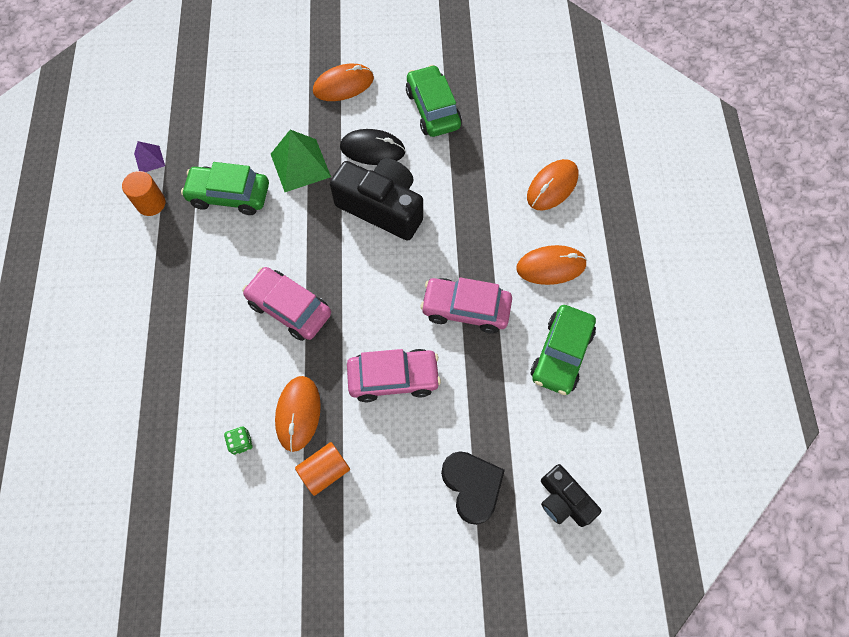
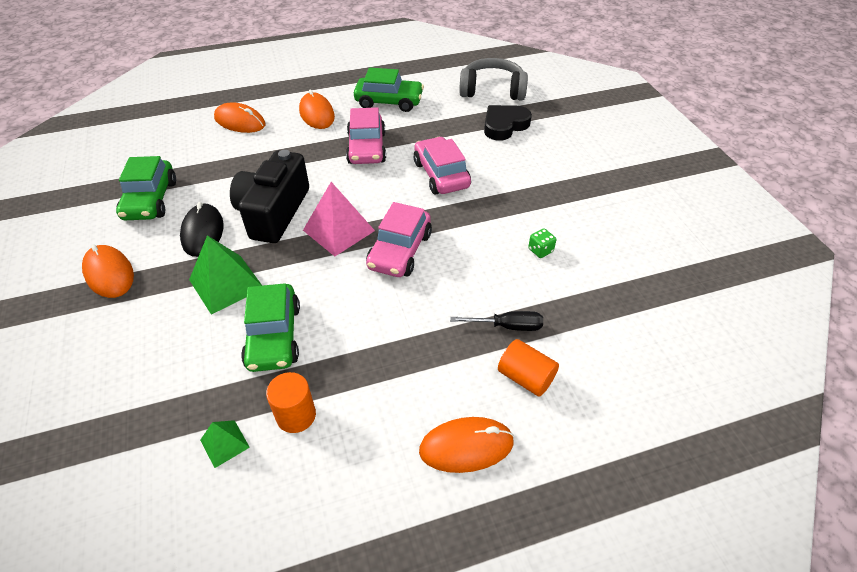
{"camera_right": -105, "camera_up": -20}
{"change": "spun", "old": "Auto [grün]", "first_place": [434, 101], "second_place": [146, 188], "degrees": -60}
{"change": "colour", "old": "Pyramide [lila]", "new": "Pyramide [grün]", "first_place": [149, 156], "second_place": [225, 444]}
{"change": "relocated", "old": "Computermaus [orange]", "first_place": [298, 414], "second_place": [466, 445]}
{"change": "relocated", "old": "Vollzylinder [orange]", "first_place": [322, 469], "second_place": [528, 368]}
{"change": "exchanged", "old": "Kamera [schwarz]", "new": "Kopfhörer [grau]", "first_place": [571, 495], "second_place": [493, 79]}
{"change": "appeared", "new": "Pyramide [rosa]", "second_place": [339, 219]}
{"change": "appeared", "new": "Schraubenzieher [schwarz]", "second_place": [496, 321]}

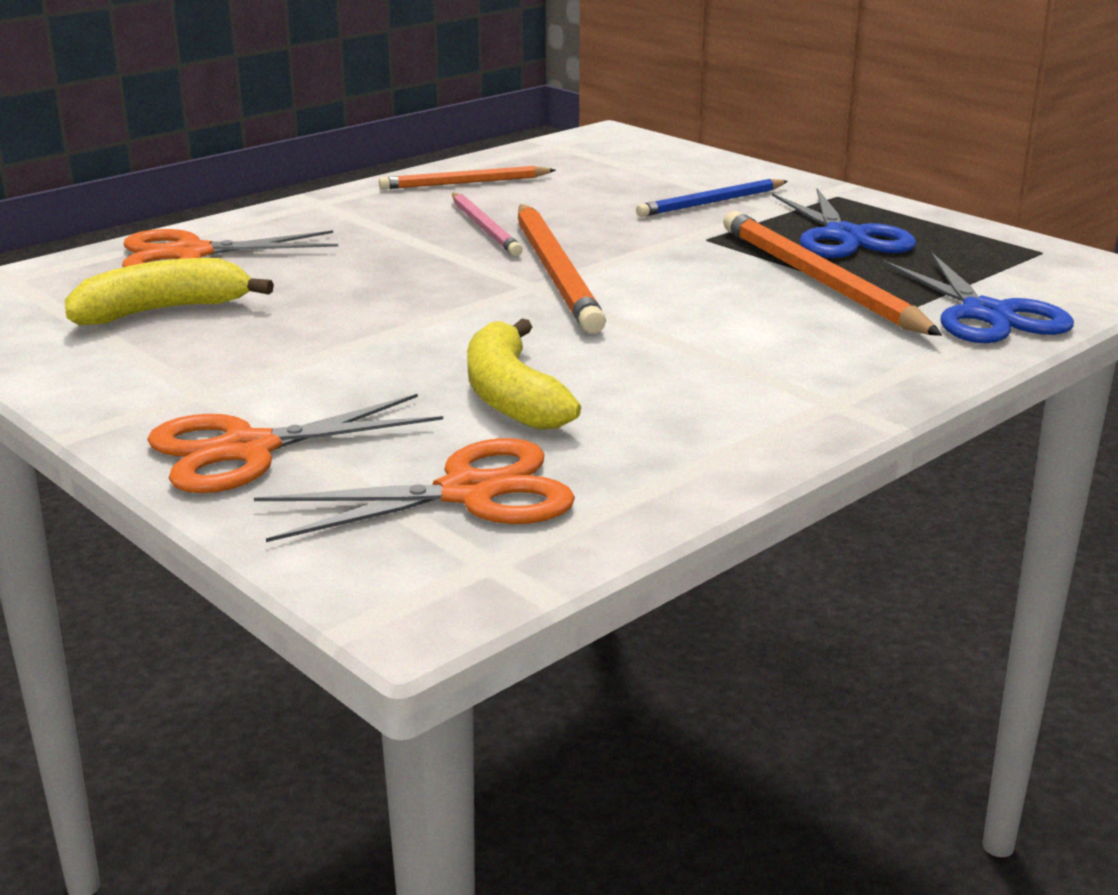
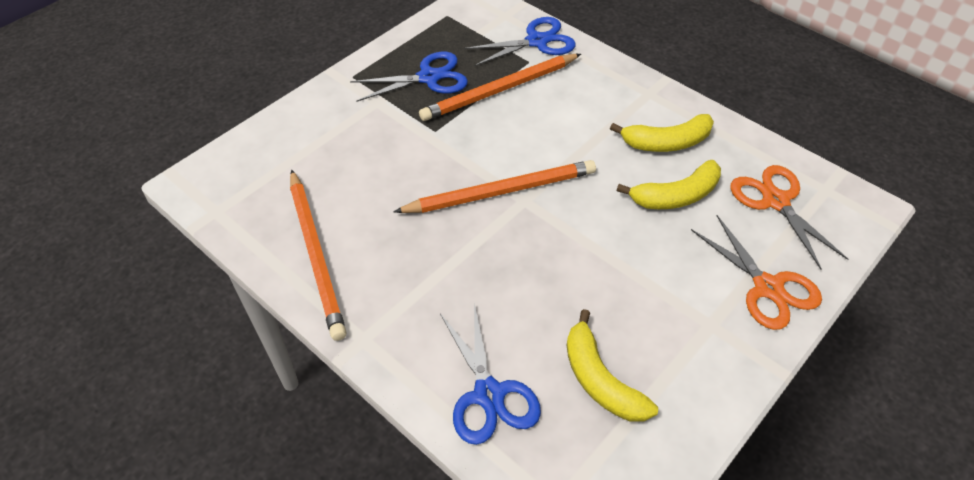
{"camera_right": -95, "camera_up": 25}
{"change": "size", "old": "Bleistift [orange]", "first_place": [467, 177], "second_place": [318, 255], "factor": 1.67}
{"change": "missing", "old": "Bleistift [blau]", "first_place": [712, 198]}
{"change": "missing", "old": "Bleistift [rosa]", "first_place": [487, 224]}
{"change": "colour", "old": "Schere [orange]", "new": "Schere [blau]", "first_place": [230, 248], "second_place": [490, 374]}
{"change": "appeared", "new": "Banane [gelb]", "second_place": [662, 133]}

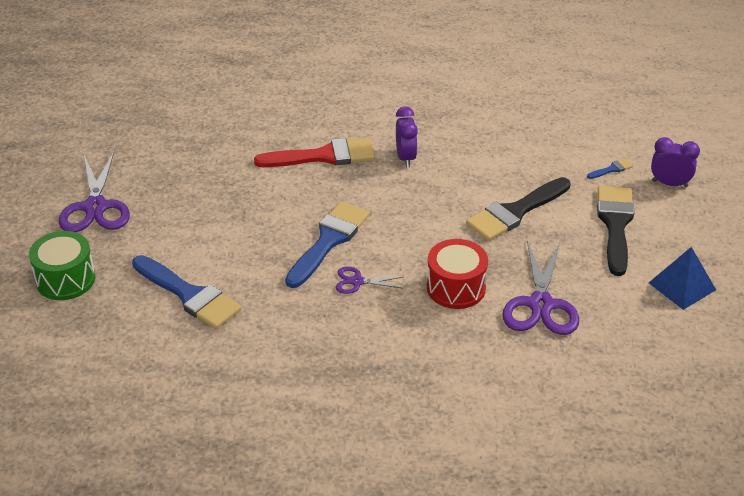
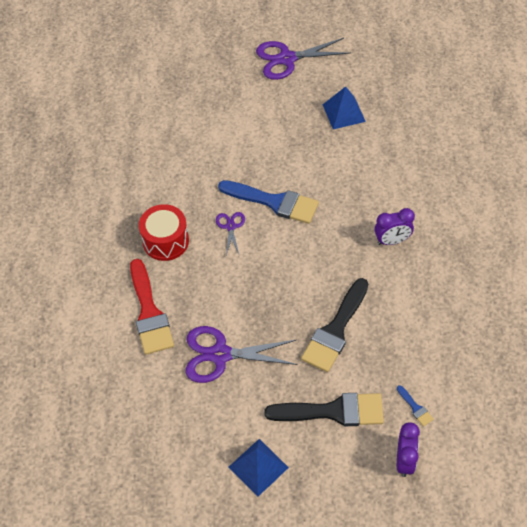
{"camera_right": 85, "camera_up": 15}
{"change": "relocated", "old": "Pinsel [rot]", "first_place": [314, 152], "second_place": [152, 307]}
{"change": "spun", "old": "Pinsel [schwarz]", "first_place": [518, 209], "second_place": [334, 325], "degrees": -105}
{"change": "missing", "old": "Trommel [grün]", "first_place": [62, 265]}
{"change": "relocated", "old": "Trommel [rot]", "first_place": [457, 274], "second_place": [164, 232]}
{"change": "missing", "old": "Pinsel [blau]", "first_place": [187, 292]}
{"change": "appeared", "new": "Pyramide [blau]", "second_place": [344, 107]}

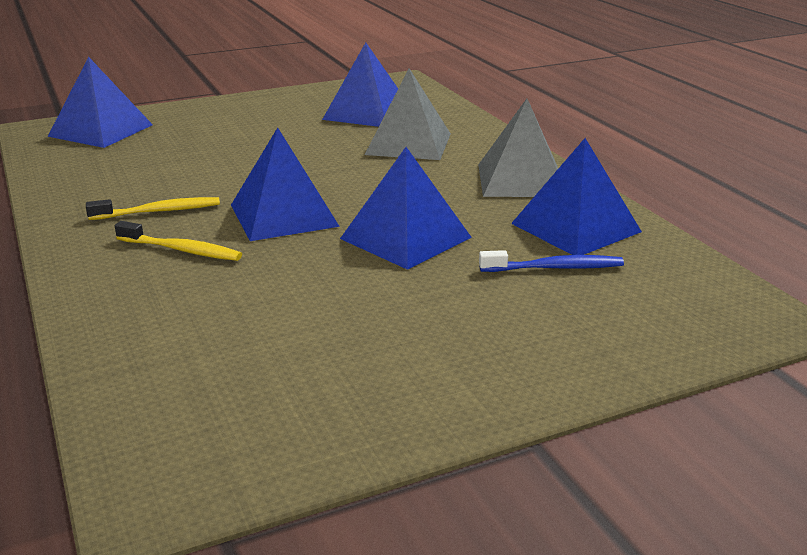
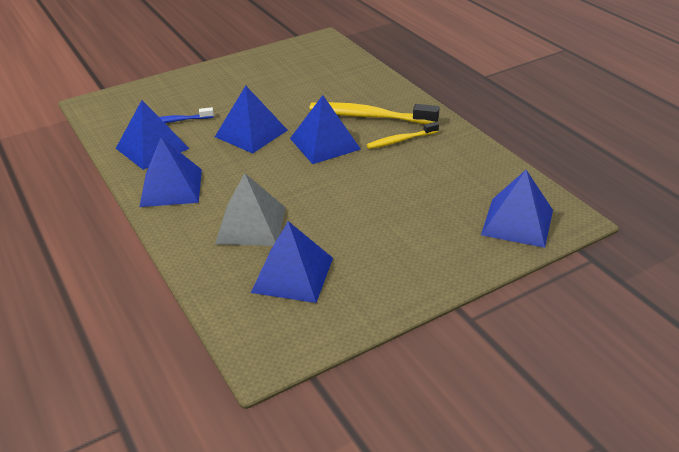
{"camera_right": 175, "camera_up": 10}
{"change": "colour", "old": "Pyramide [grau]", "new": "Pyramide [blau]", "first_place": [518, 148], "second_place": [170, 172]}
{"change": "size", "old": "Zahnbürste [gelb]", "first_place": [178, 241], "second_place": [374, 113], "factor": 1.77}

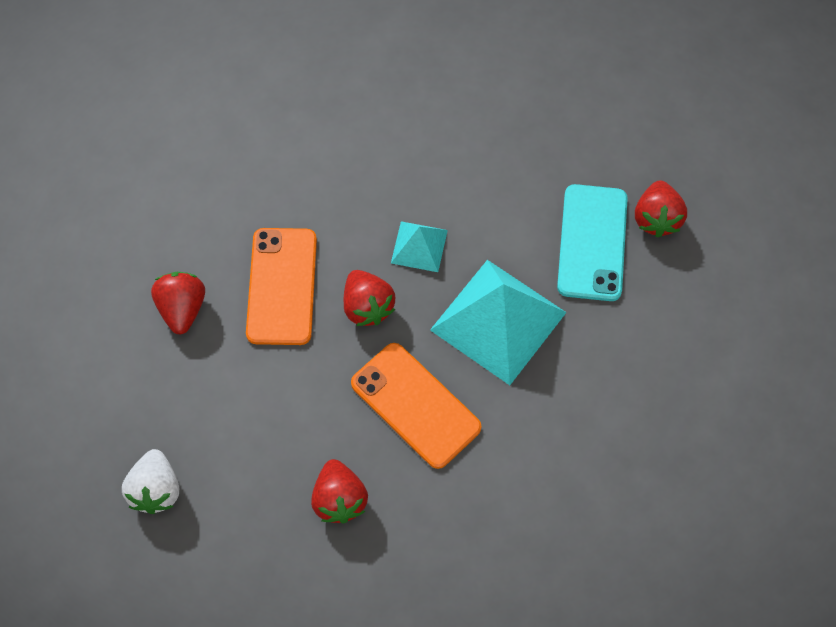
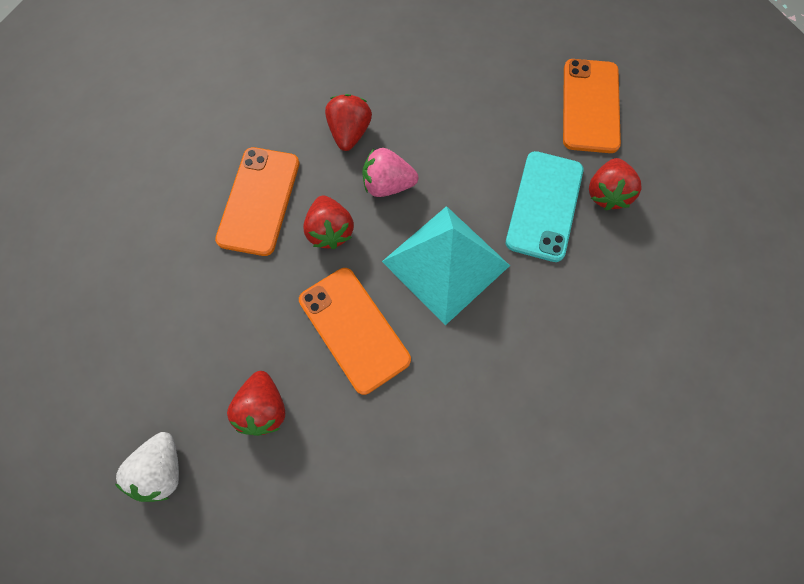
{"camera_right": 10, "camera_up": 5}
{"change": "exchanged", "old": "Pyramide [türkis]", "new": "Erdbeere [rosa]", "first_place": [419, 246], "second_place": [390, 172]}
{"change": "relocated", "old": "Erdbeere [rot]", "first_place": [178, 303], "second_place": [348, 122]}
{"change": "relocated", "old": "Erdbeere [weiß]", "first_place": [150, 481], "second_place": [147, 467]}
{"change": "appeared", "new": "Handy [orange]", "second_place": [592, 106]}

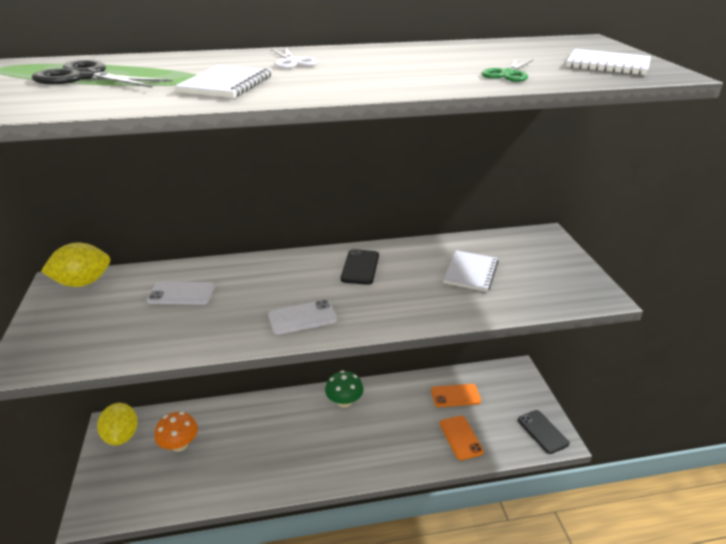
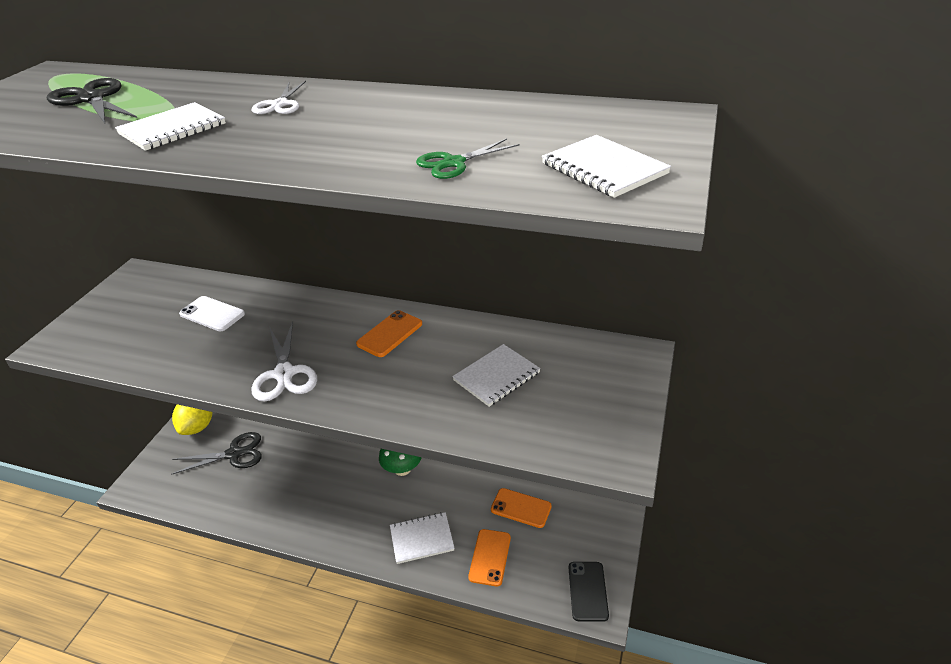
{"camera_right": 30, "camera_up": 5}
{"change": "missing", "old": "Zitrone [gelb]", "first_place": [75, 265]}
{"change": "colour", "old": "Handy [schwarz]", "new": "Handy [orange]", "first_place": [360, 267], "second_place": [389, 333]}
{"change": "exchanged", "old": "Handy [weiß]", "new": "Schere [weiß]", "first_place": [302, 317], "second_place": [284, 361]}
{"change": "exchanged", "old": "Pilz [orange]", "new": "Schere [schwarz]", "first_place": [176, 432], "second_place": [216, 453]}
{"change": "appeared", "new": "Notizbuch [weiß]", "second_place": [422, 538]}

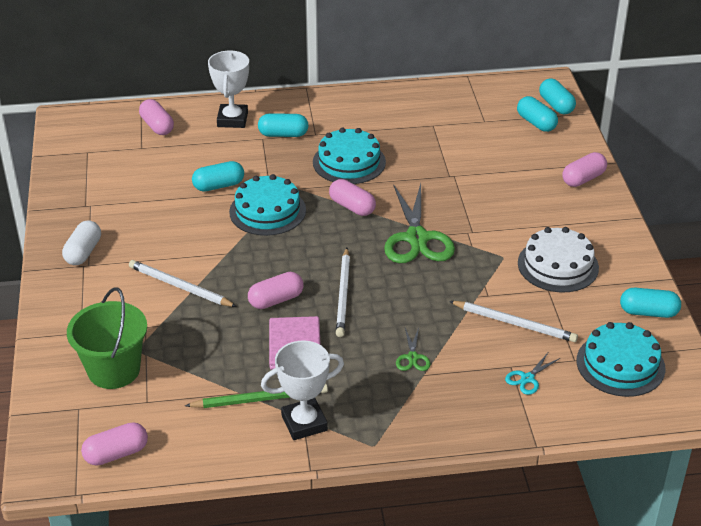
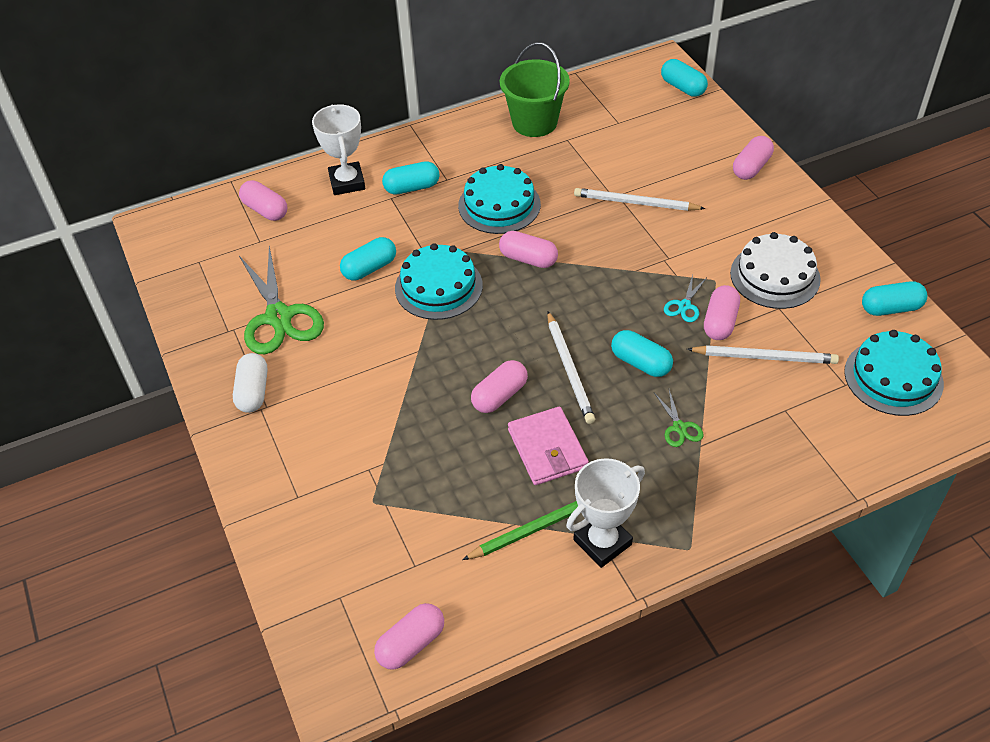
{"camera_right": -15, "camera_up": 10}
{"change": "relocated", "old": "Kapsel [türkis]", "first_place": [537, 114], "second_place": [642, 353]}
{"change": "relocated", "old": "Schere [grün]", "first_place": [419, 223], "second_place": [281, 300]}
{"change": "relocated", "old": "Bleistift [weiß]", "first_place": [183, 283], "second_place": [640, 199]}
{"change": "relocated", "old": "Eimer [grün]", "first_place": [107, 338], "second_place": [535, 89]}
{"change": "relocated", "old": "Schere [türkis]", "first_place": [532, 374], "second_place": [685, 298]}
{"change": "appeared", "new": "Kapsel [rosa]", "second_place": [722, 312]}

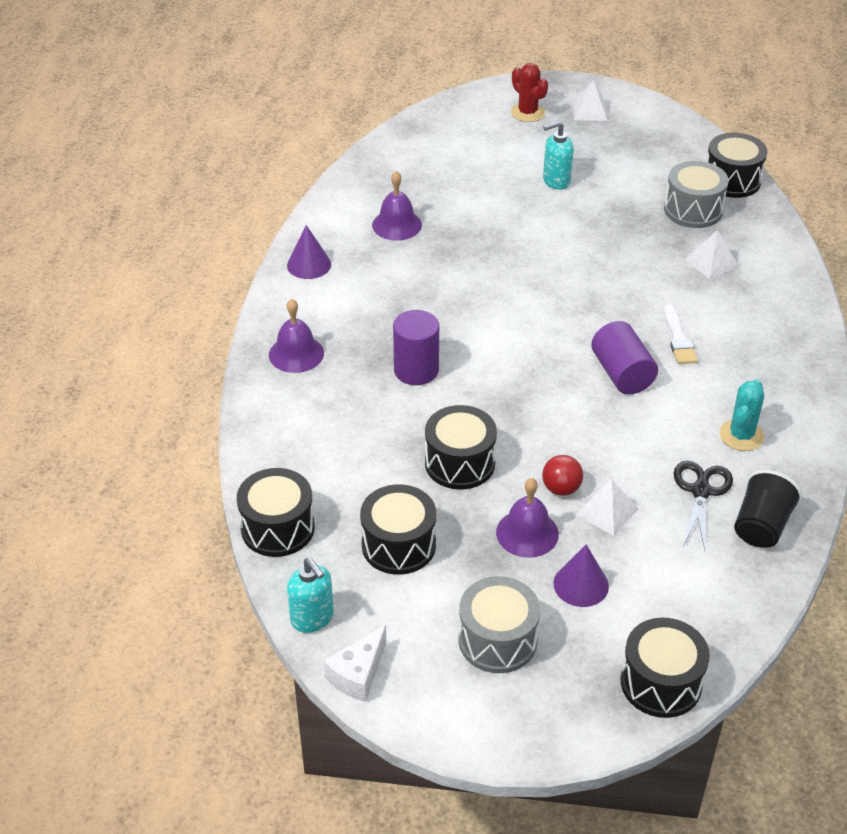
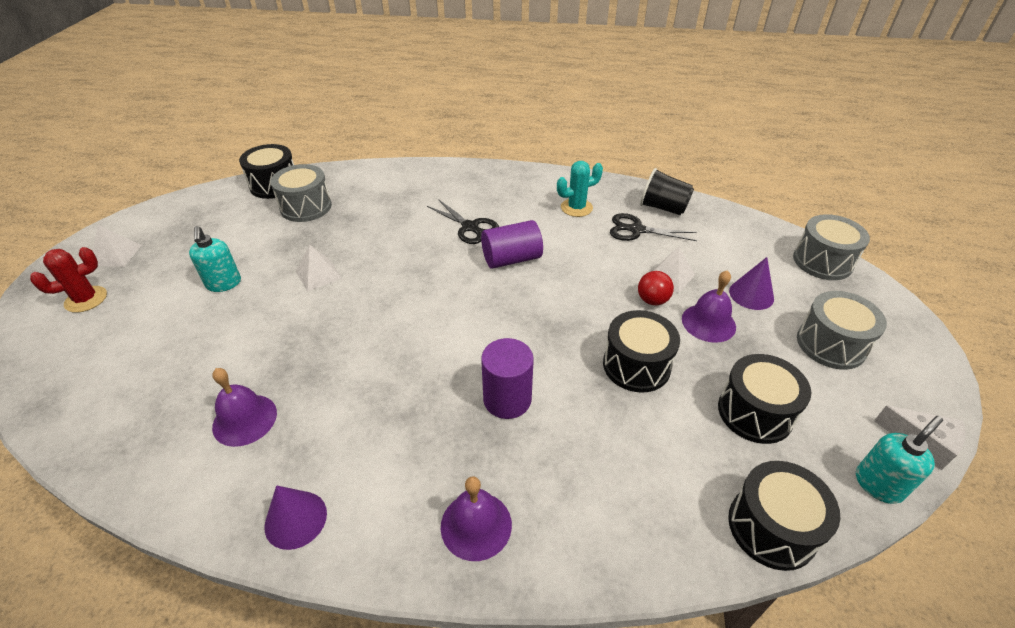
{"camera_right": -90, "camera_up": 0}
{"change": "relocated", "old": "Pyramide [weiß]", "first_place": [711, 254], "second_place": [319, 268]}
{"change": "exchanged", "old": "Pinsel [weiß]", "new": "Schere [schwarz]", "first_place": [681, 334], "second_place": [463, 221]}
{"change": "spun", "old": "Kaktus [türkis]", "first_place": [741, 415], "second_place": [580, 189], "degrees": -45}
{"change": "colour", "old": "Trommel [schwarz]", "new": "Trommel [grau]", "first_place": [665, 668], "second_place": [831, 247]}

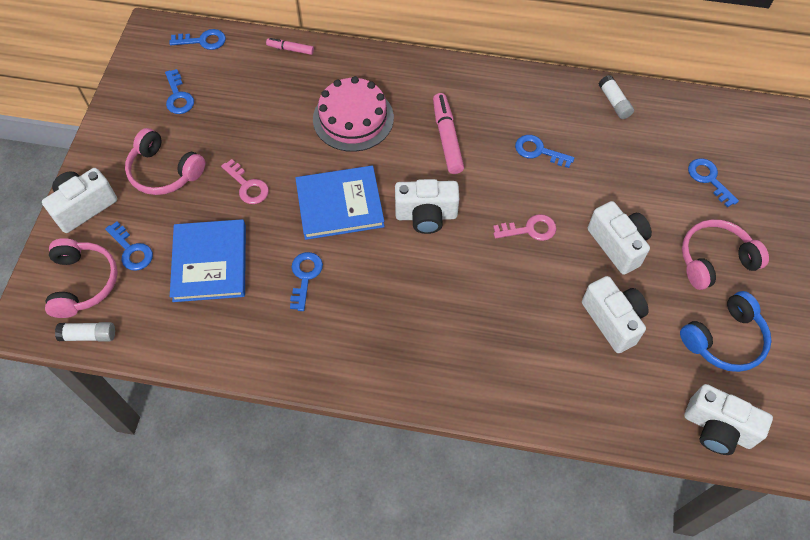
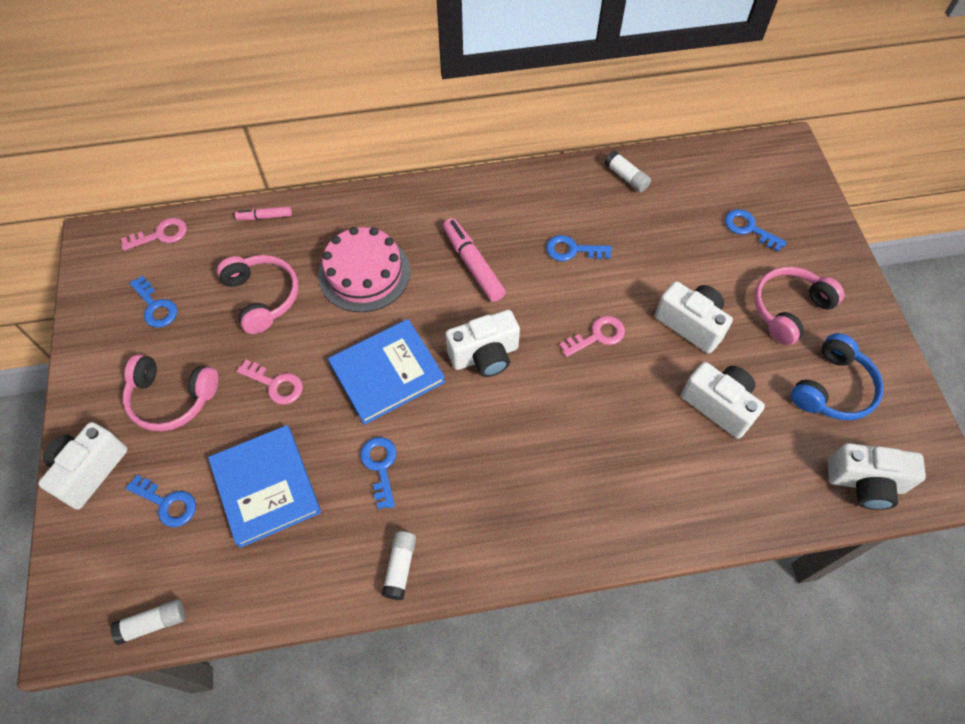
{"camera_right": -20, "camera_up": 0}
{"change": "colour", "old": "Schlüssel [blau]", "new": "Schlüssel [rosa]", "first_place": [198, 39], "second_place": [154, 234]}
{"change": "relocated", "old": "Kopfhörer [rosa]", "first_place": [81, 278], "second_place": [257, 294]}
{"change": "appeared", "new": "Klebestift [weiß]", "second_place": [399, 565]}

